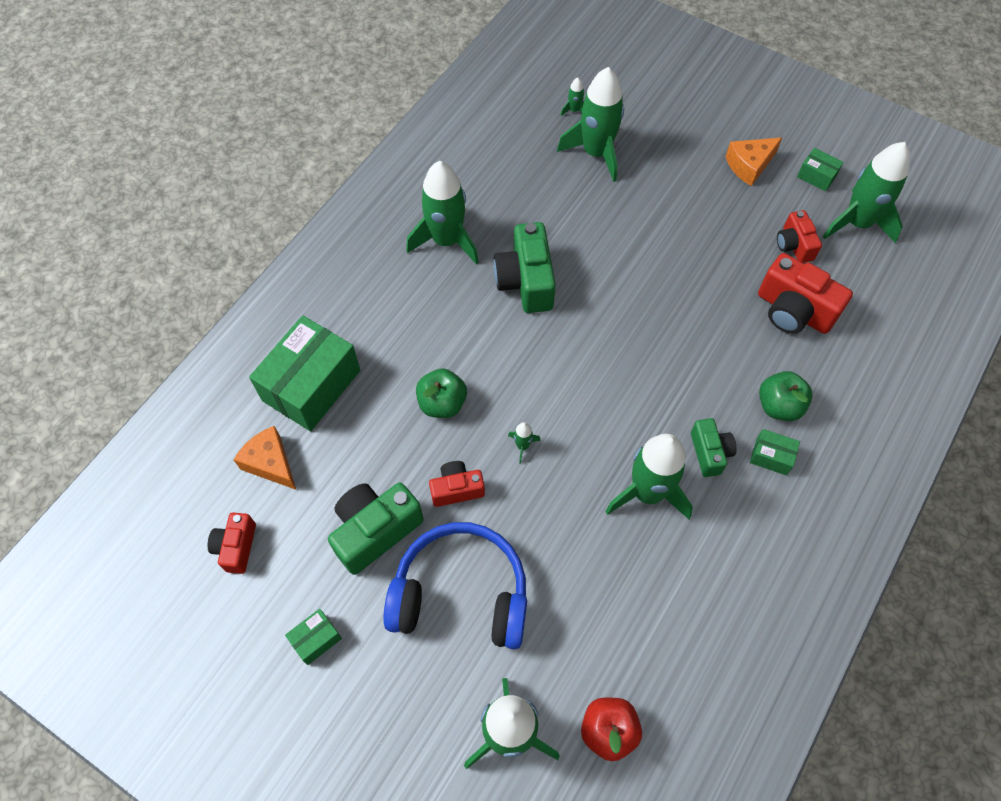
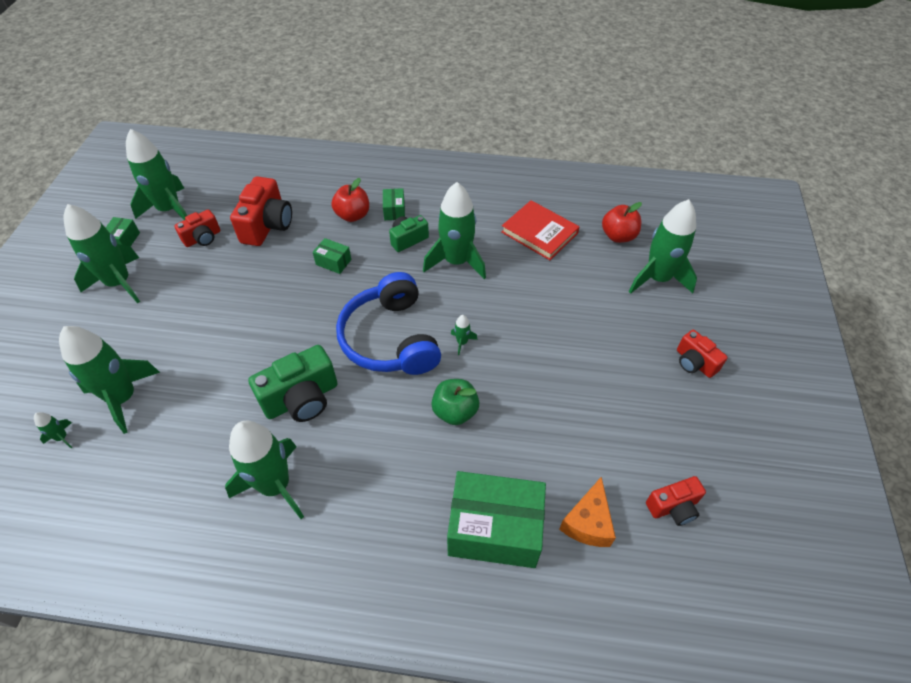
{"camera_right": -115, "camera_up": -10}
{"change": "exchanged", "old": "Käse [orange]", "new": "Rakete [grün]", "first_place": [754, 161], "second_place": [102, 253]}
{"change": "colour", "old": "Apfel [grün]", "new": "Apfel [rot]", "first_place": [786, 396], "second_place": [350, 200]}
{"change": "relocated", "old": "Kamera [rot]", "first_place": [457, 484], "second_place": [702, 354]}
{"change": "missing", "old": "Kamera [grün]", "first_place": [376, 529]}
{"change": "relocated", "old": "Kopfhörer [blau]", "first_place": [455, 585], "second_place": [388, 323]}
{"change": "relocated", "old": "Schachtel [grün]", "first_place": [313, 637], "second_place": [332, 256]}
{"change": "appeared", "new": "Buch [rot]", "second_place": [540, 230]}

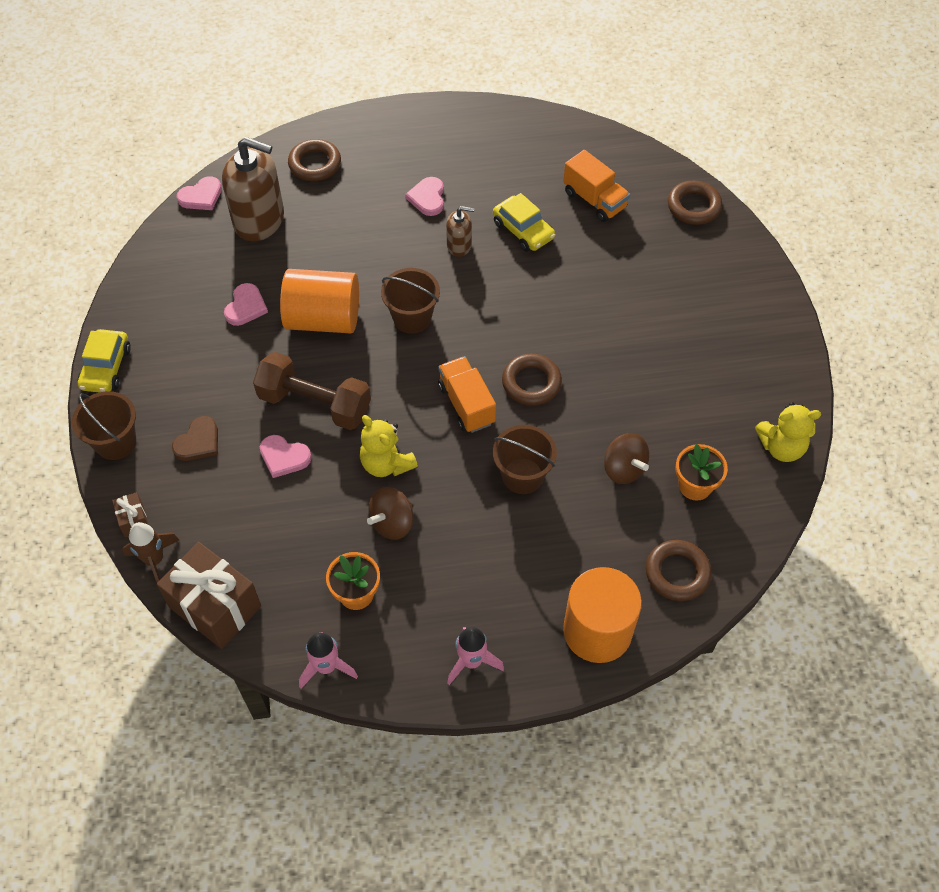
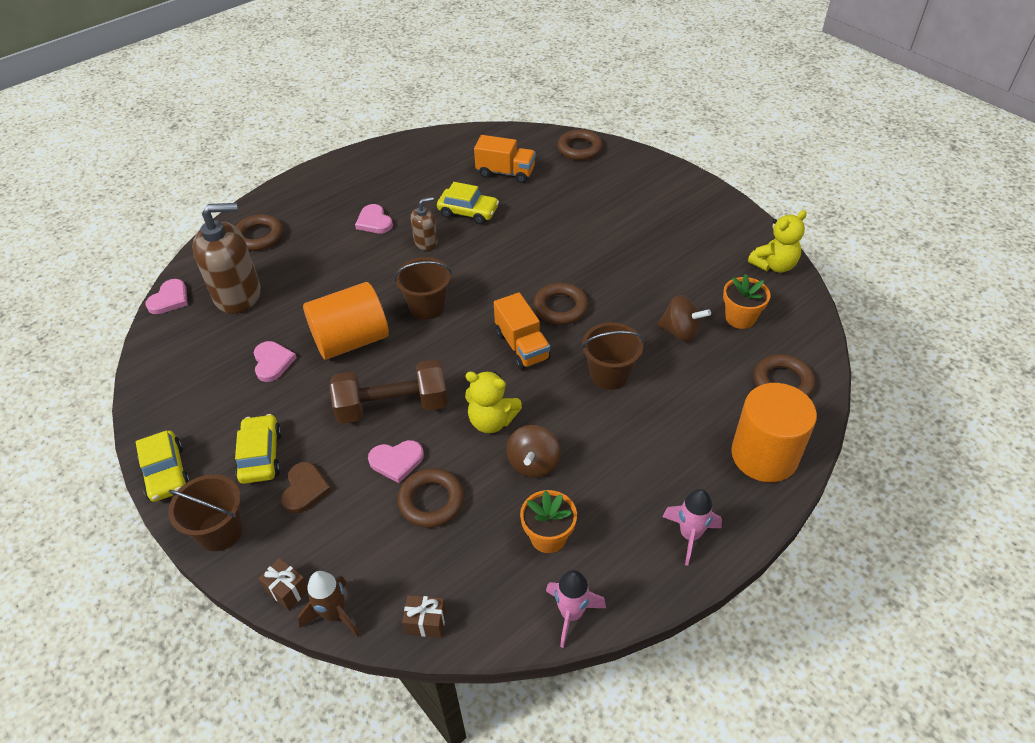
{"camera_right": -30, "camera_up": -10}
{"change": "spun", "old": "Lastwagen [orange]", "first_place": [467, 394], "second_place": [522, 331], "degrees": -150}
{"change": "size", "old": "Geschenk [braun]", "first_place": [209, 595], "second_place": [424, 616], "factor": 0.45}
{"change": "appeared", "new": "Auto [gelb]", "second_place": [258, 449]}
{"change": "appeared", "new": "Ring [braun]", "second_place": [430, 498]}

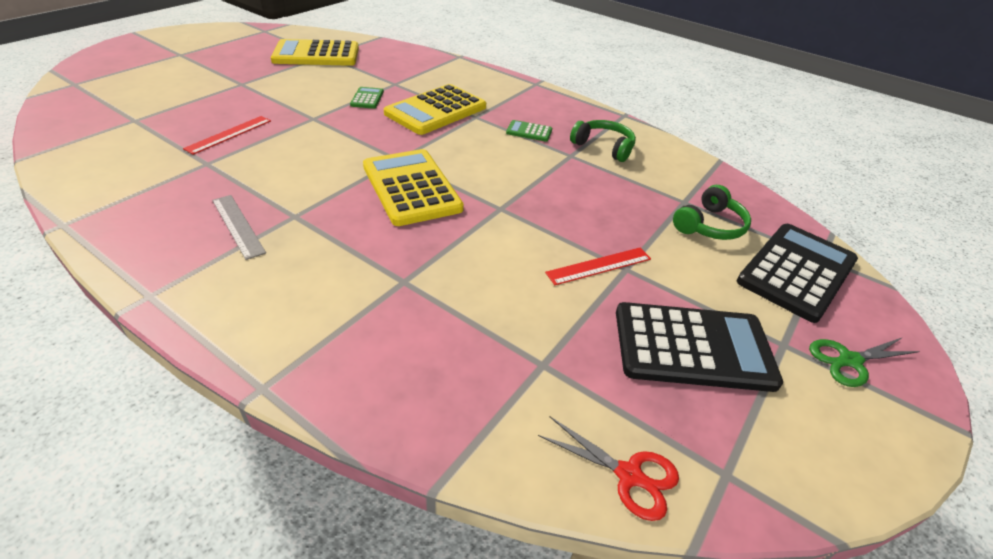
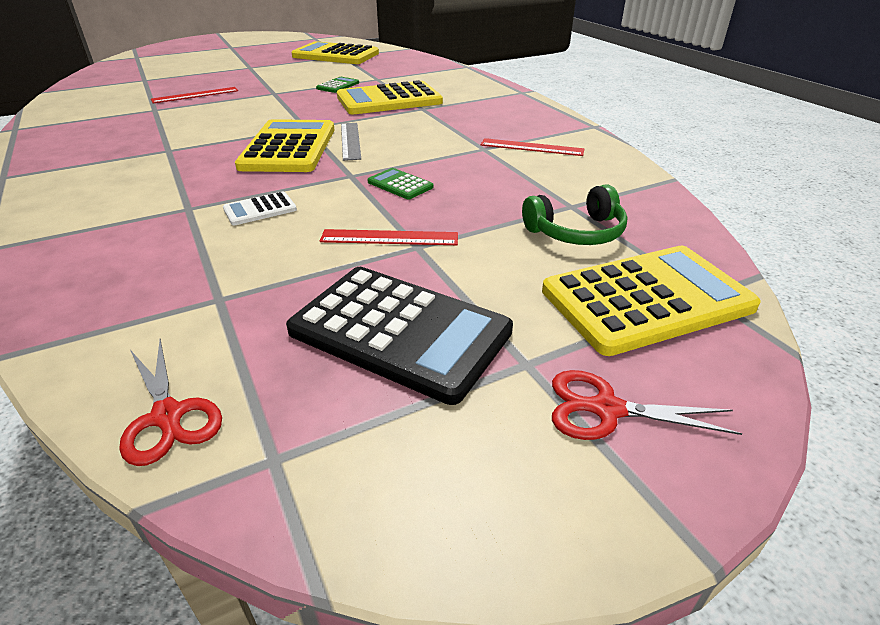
{"camera_right": 30, "camera_up": -5}
{"change": "relocated", "old": "Taschenrechner [grün]", "first_place": [529, 131], "second_place": [400, 183]}
{"change": "exchanged", "old": "Kopfhörer [grün]", "new": "Lineal [rot]", "first_place": [603, 141], "second_place": [532, 147]}
{"change": "relocated", "old": "Lineal [grau]", "first_place": [239, 227], "second_place": [351, 142]}
{"change": "colour", "old": "Taschenrechner [schwarz]", "new": "Taschenrechner [gelb]", "first_place": [797, 273], "second_place": [651, 301]}
{"change": "colour", "old": "Schere [grün]", "new": "Schere [rot]", "first_place": [864, 362], "second_place": [647, 405]}
{"change": "appeared", "new": "Taschenrechner [weiß]", "second_place": [260, 208]}

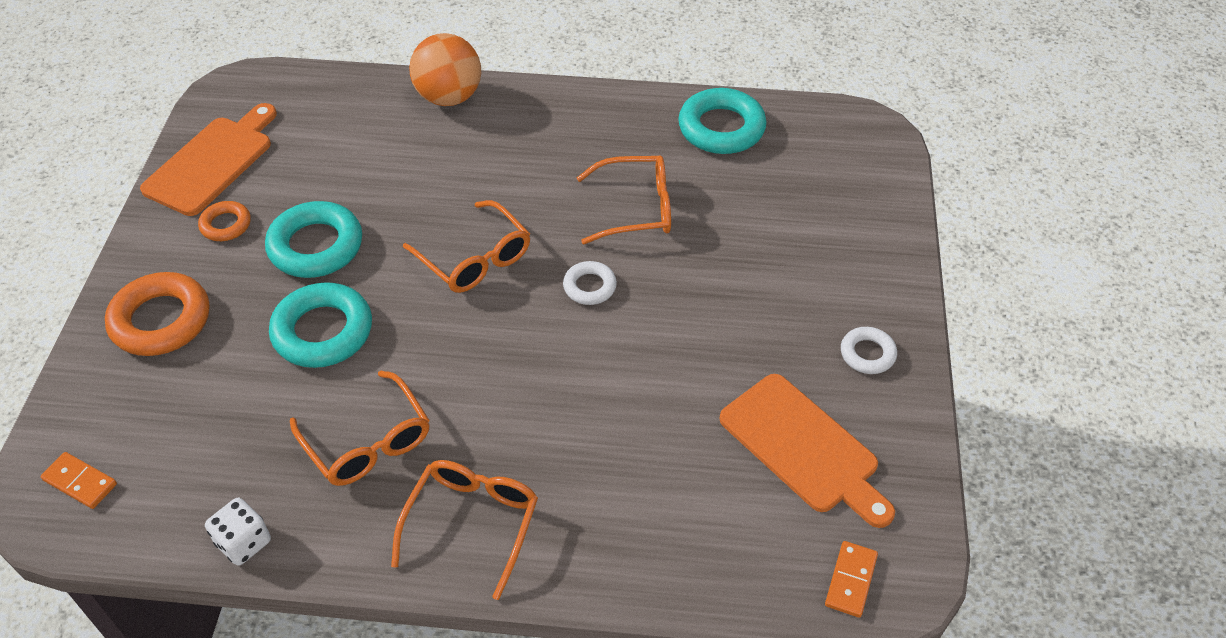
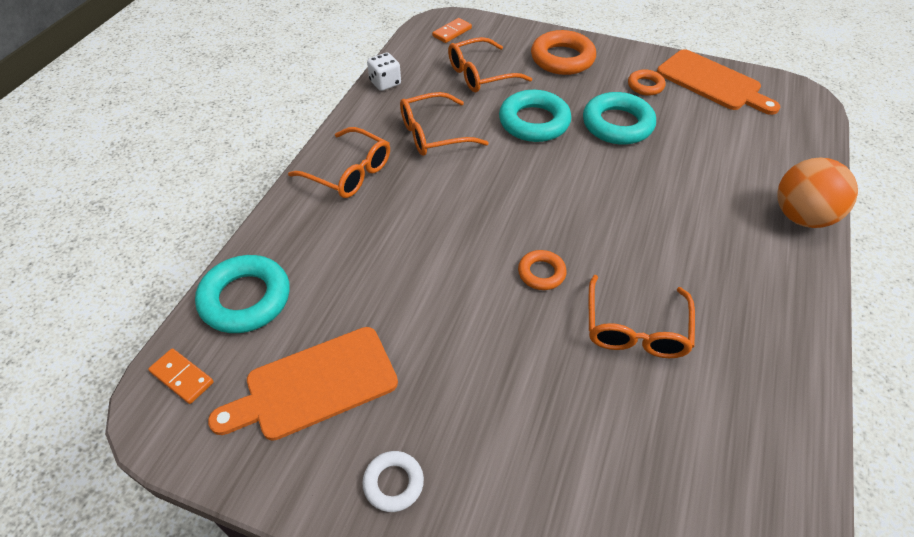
{"camera_right": 105, "camera_up": 0}
{"change": "relocated", "old": "Ring [türkis]", "first_place": [722, 121], "second_place": [242, 294]}
{"change": "relocated", "old": "Brille [orange]", "first_place": [466, 246], "second_place": [490, 64]}
{"change": "colour", "old": "Ring [weiß]", "new": "Ring [orange]", "first_place": [590, 283], "second_place": [542, 270]}

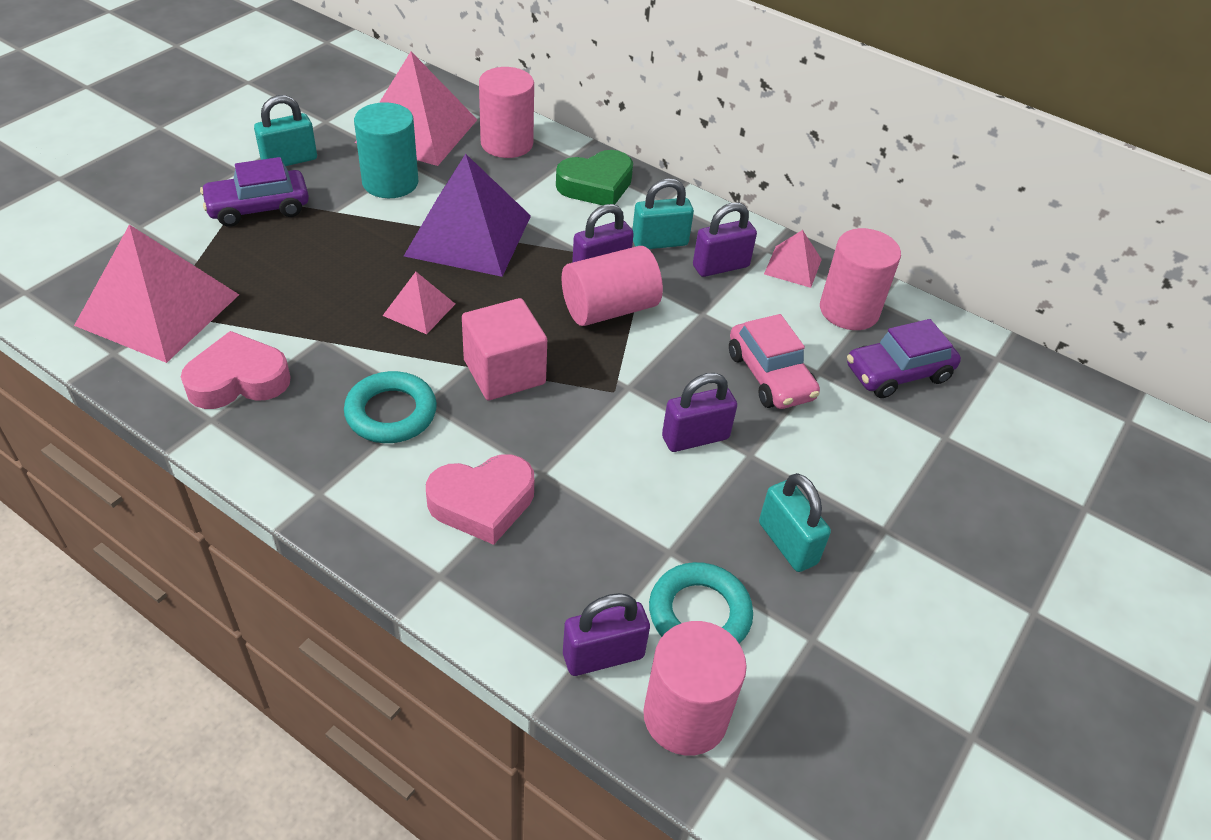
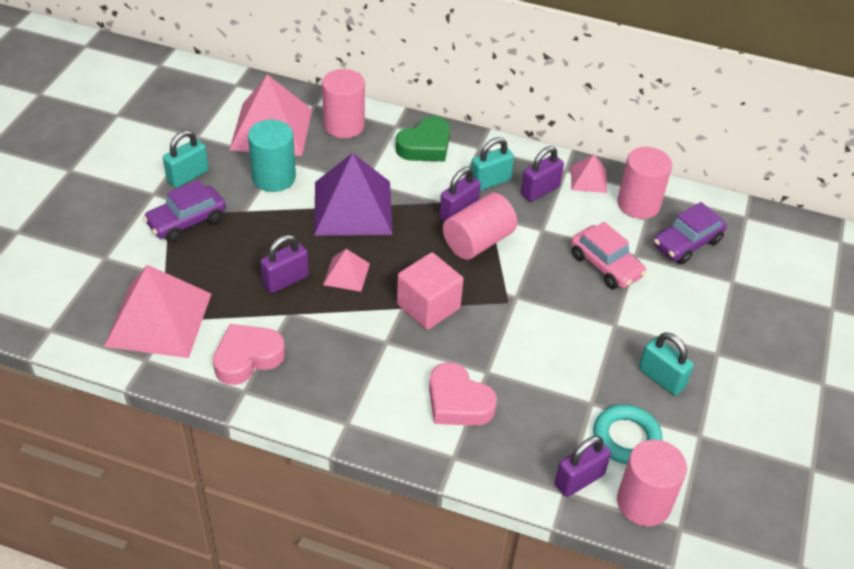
{"camera_right": -15, "camera_up": 0}
{"change": "missing", "old": "Ring [türkis]", "first_place": [390, 407]}
{"change": "relocated", "old": "Vorhängeschloss [lila]", "first_place": [699, 412], "second_place": [284, 264]}
{"change": "spun", "old": "Herz [rosa]", "first_place": [480, 499], "second_place": [463, 394], "degrees": 75}

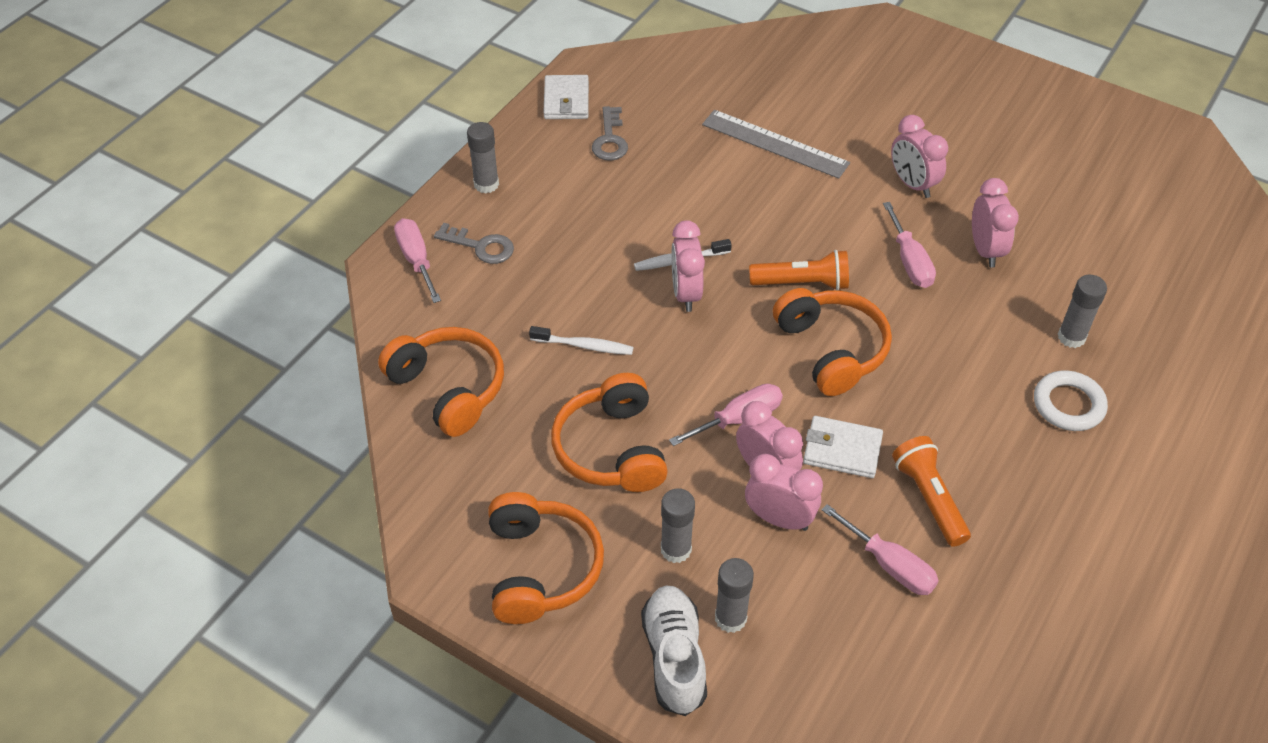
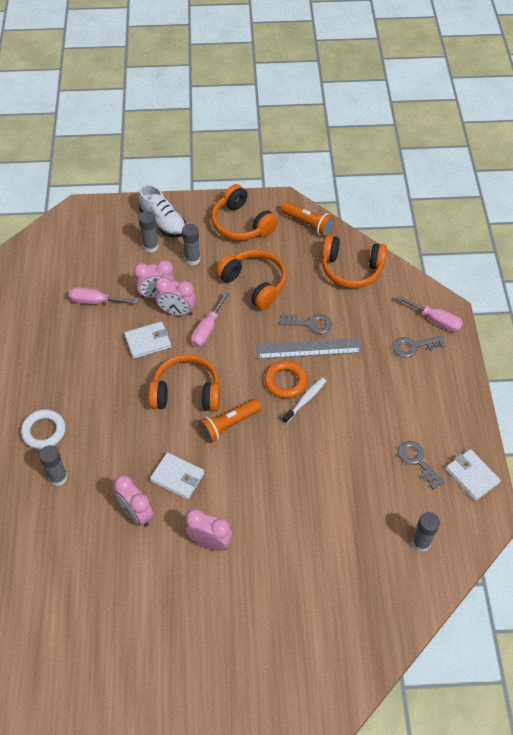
{"camera_right": 145, "camera_up": 5}
{"change": "relocated", "old": "Lineal [grau]", "first_place": [776, 144], "second_place": [309, 348]}
{"change": "relocated", "old": "Klebestift [grau]", "first_place": [483, 157], "second_place": [426, 532]}
{"change": "exchanged", "old": "Schraubenzieher [rosa]", "new": "Geldbörse [weiß]", "first_place": [909, 245], "second_place": [177, 475]}
{"change": "exchanged", "old": "Wecker [rosa]", "new": "Ring [orange]", "first_place": [688, 266], "second_place": [285, 379]}
{"change": "spun", "old": "Kopfhörer [orange]", "first_place": [832, 342], "second_place": [184, 382], "degrees": 150}
{"change": "exchanged", "old": "Zahnbürste [weiß]", "new": "Schlüssel [grau]", "first_place": [581, 340], "second_place": [306, 323]}
{"change": "relocated", "old": "Taschenlampe [orange]", "first_place": [931, 491], "second_place": [307, 219]}

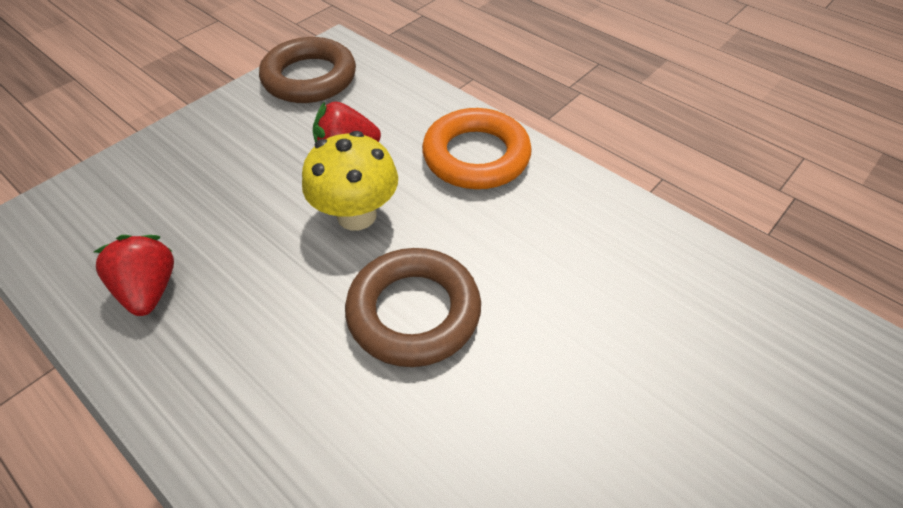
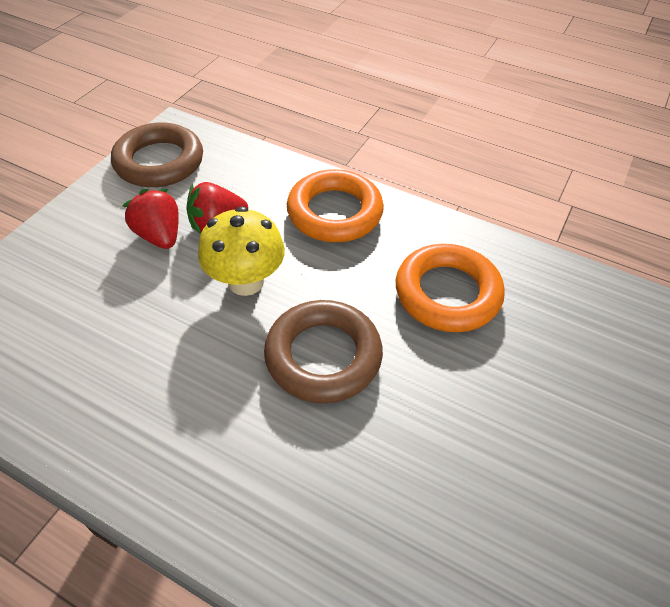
{"camera_right": -15, "camera_up": 0}
{"change": "relocated", "old": "Erdbeere [rot]", "first_place": [134, 275], "second_place": [150, 219]}
{"change": "appeared", "new": "Ring [orange]", "second_place": [450, 288]}

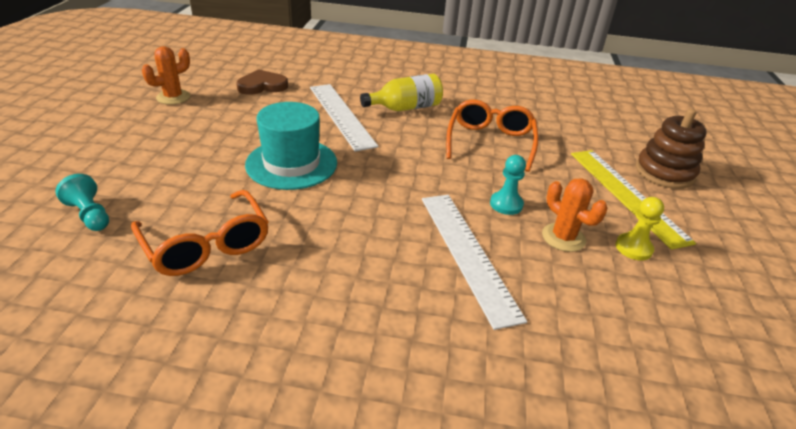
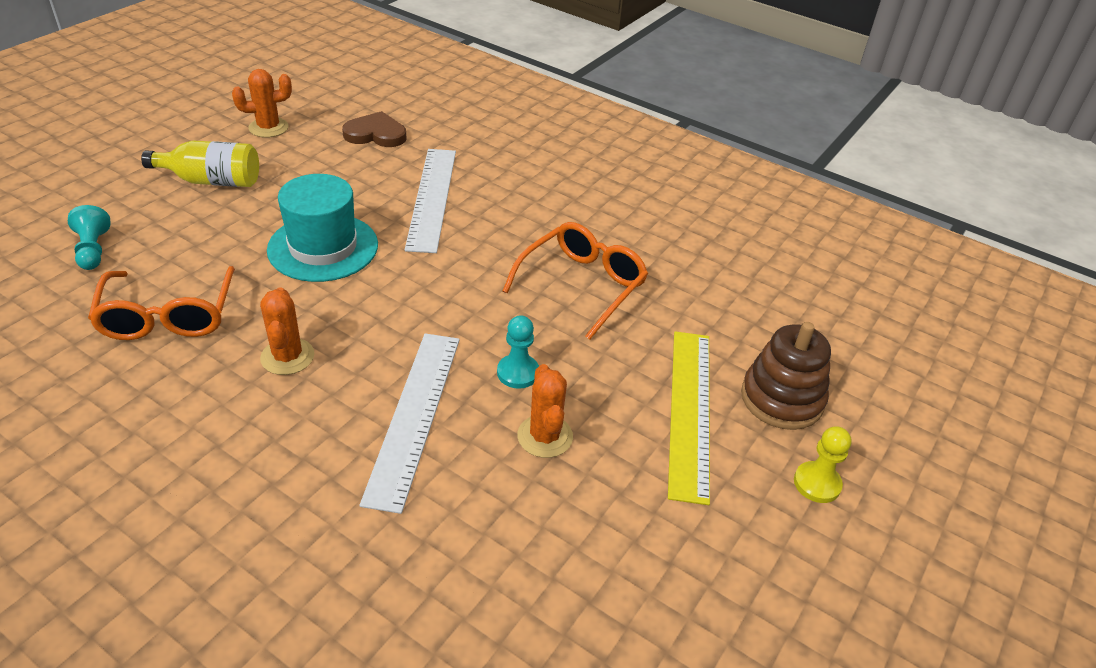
{"camera_right": 25, "camera_up": 5}
{"change": "relocated", "old": "Flasche [gelb]", "first_place": [401, 92], "second_place": [200, 163]}
{"change": "relocated", "old": "Bauer [gelb]", "first_place": [639, 229], "second_place": [822, 464]}
{"change": "appeared", "new": "Kaktus [orange]", "second_place": [287, 331]}

